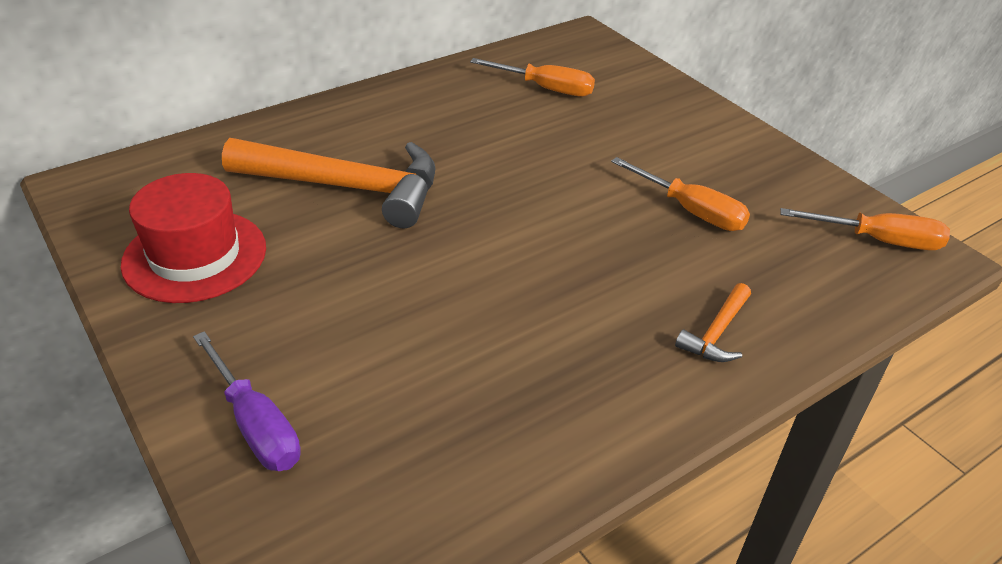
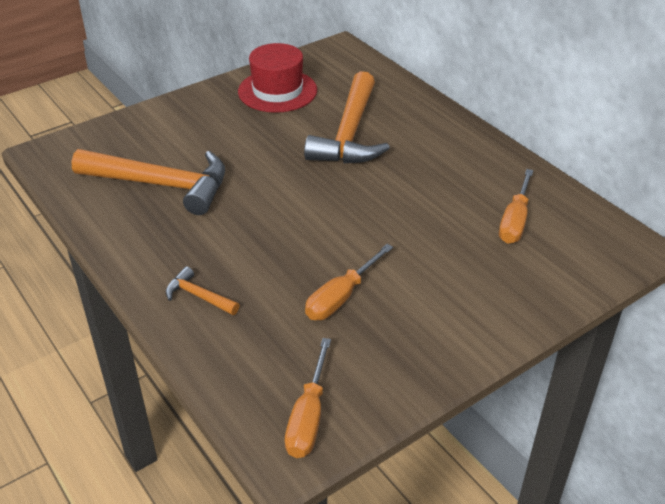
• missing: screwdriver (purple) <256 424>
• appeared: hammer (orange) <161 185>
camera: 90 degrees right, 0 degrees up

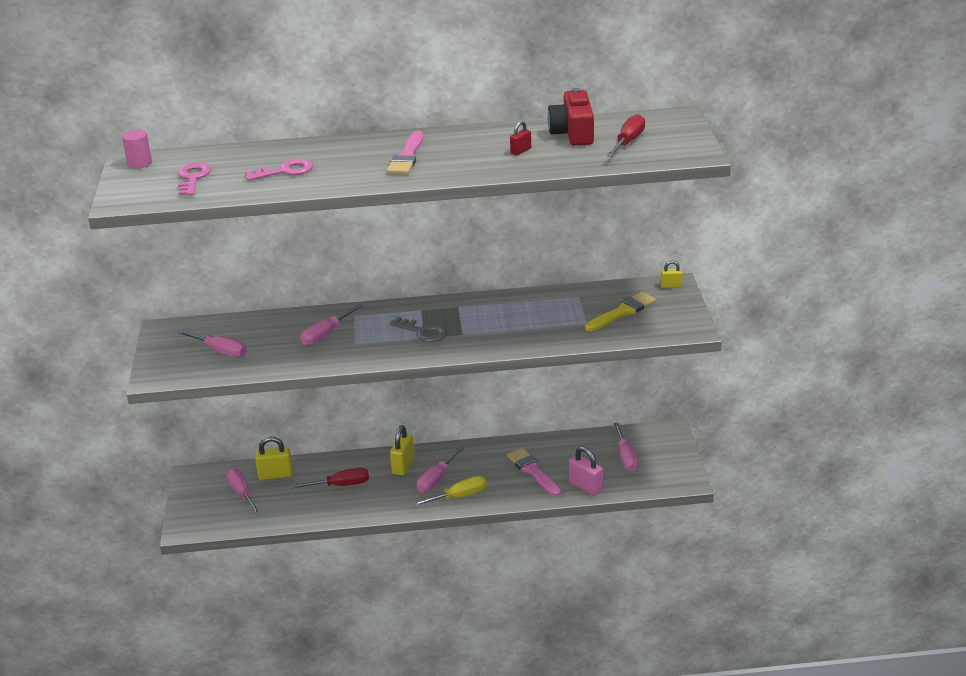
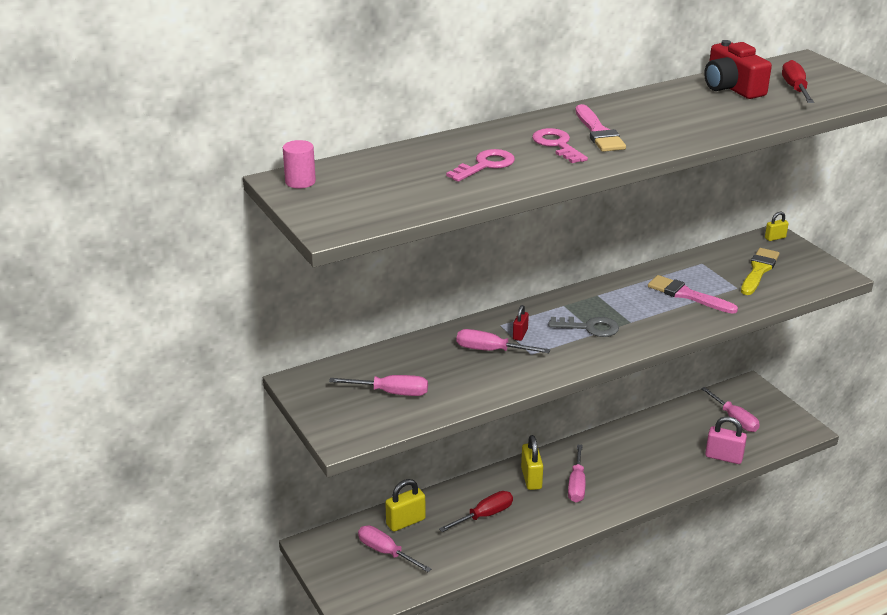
• missing: screwdriver (yellow) <458 497>
• relocated: key (pink) <193 178> to <557 145>
• relocated: brush (pink) <533 471> to <687 295>
• relocated: padlock (red) <521 151> to <520 334>
• spun: screwdriver (pink) <326 334> = <491 350> 90 degrees clockwise
camera: 25 degrees left, 0 degrees up

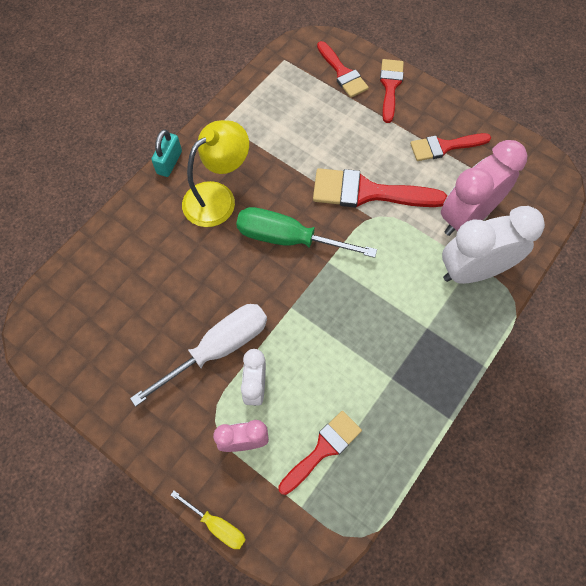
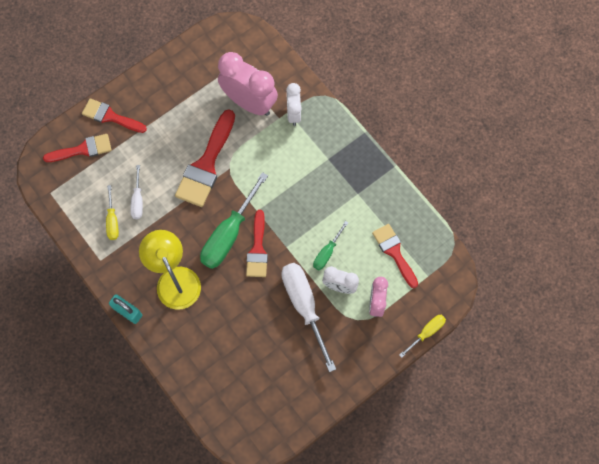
• appeared: screwdriver (yellow) <112 220>
• appeared: screwdriver (white) <138 200>
• appeared: screwdriver (green) <327 252>
• relocated: brush (red) <444 147> to <257 249>
• spun: clock (pink) <466 217> = <249 102> 150 degrees clockwise
• size: clock (white) <472 271> = <293 114> x0.55
camera: 75 degrees left, 5 degrees up

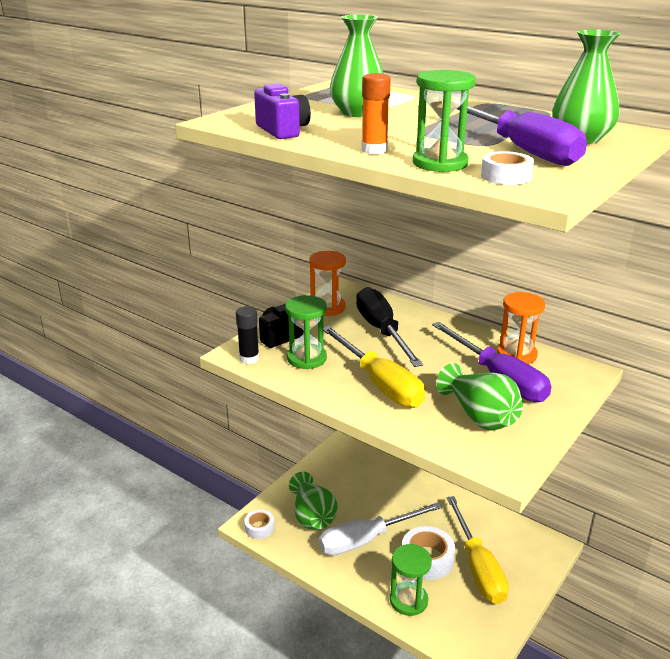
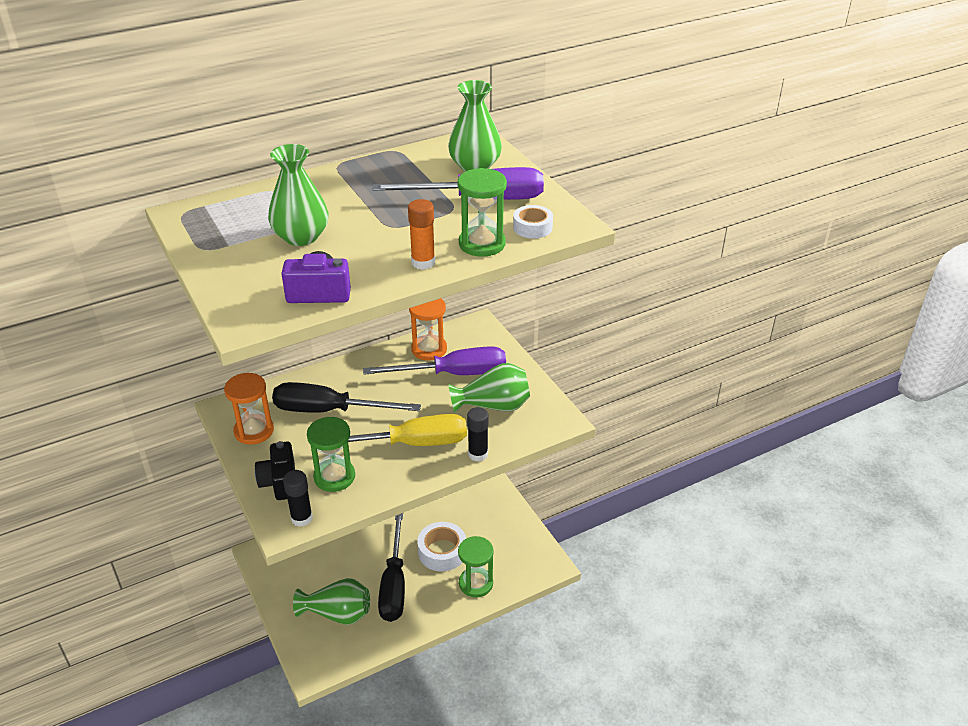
• missing: tape (white) <259 528>
• missing: screwdriver (yellow) <478 567>
• appeared: glue stick (black) <478 454>
• colour: screwdriver (white) <366 539> to screwdriver (black) <394 584>
camera: 65 degrees left, 10 degrees up

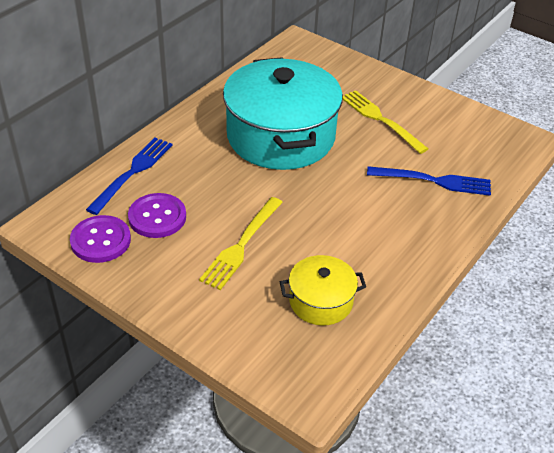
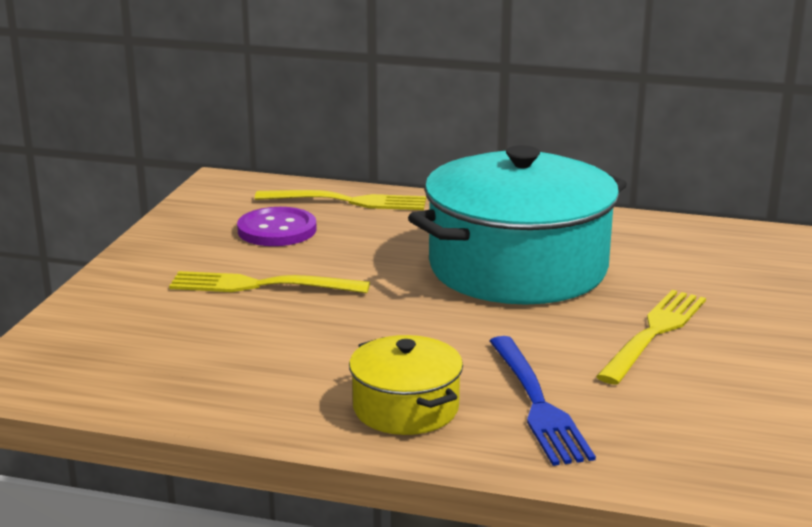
• missing: button (purple) <100 240>
• relocated: pot (yellow) <321 301> to <405 408>
• colour: fork (blue) <132 172> to fork (yellow) <348 201>
camera: 70 degrees right, 20 degrees down

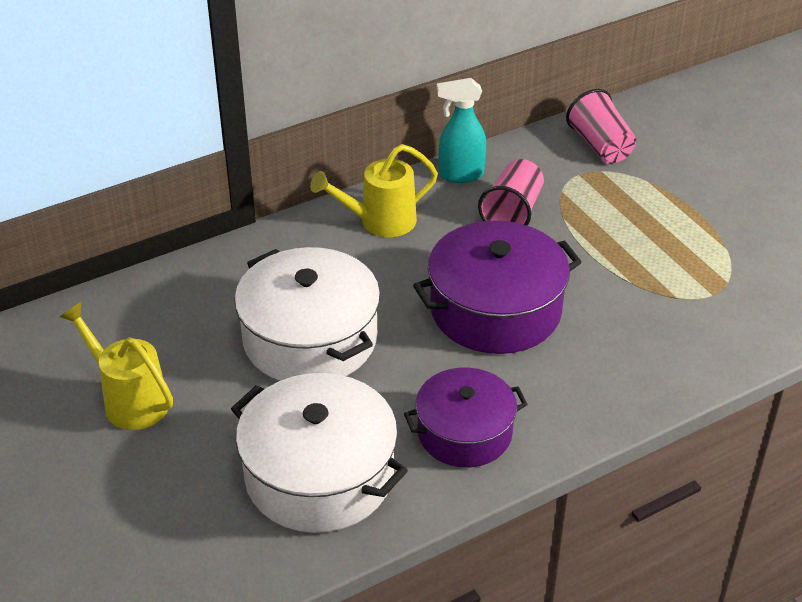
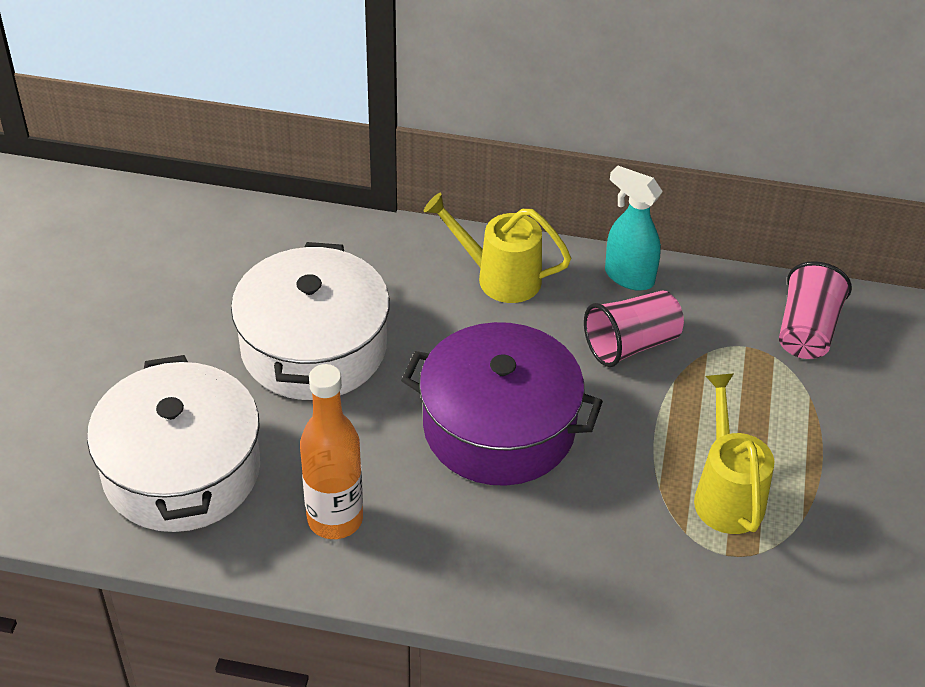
• relocated: watering can (yellow) <129 400> to <726 494>
• exchanged: pot (purple) <464 433> to bottle (orange) <335 519>
camera: 40 degrees right, 5 degrees up

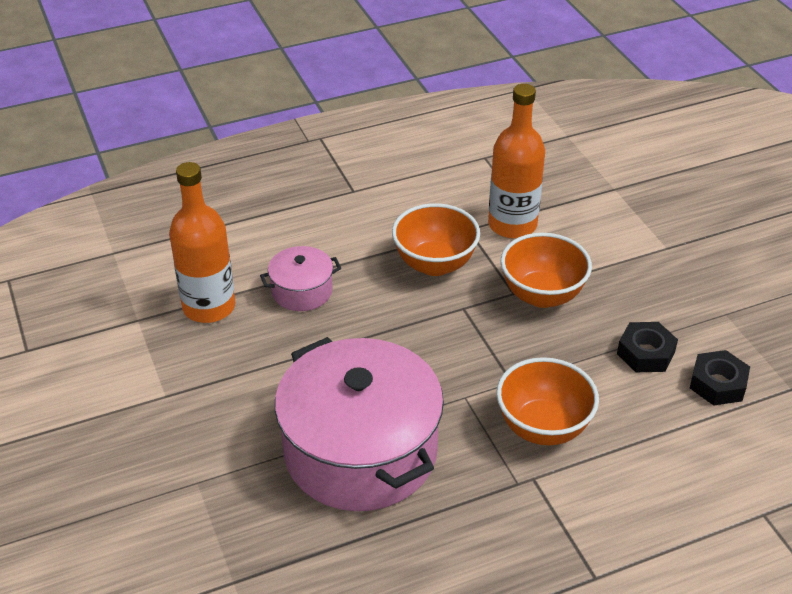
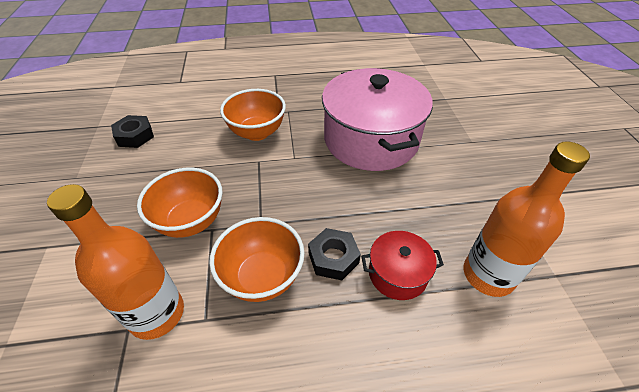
• relocated: nut (black) <645 353> to <333 258>
• colour: pot (pink) <302 291> to pot (red) <397 274>
camera: 165 degrees left, 5 degrees up

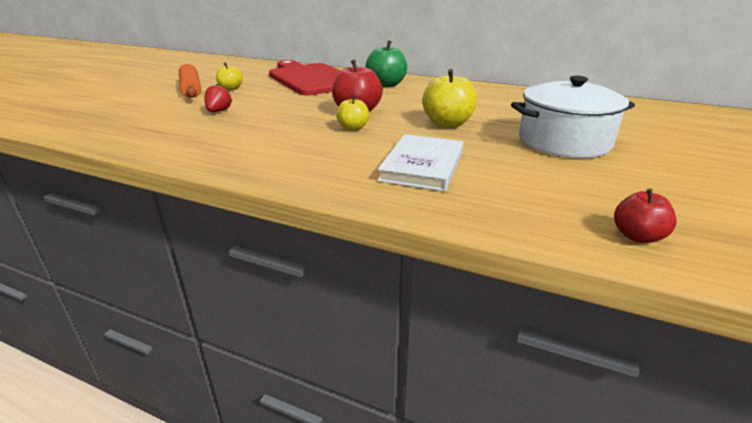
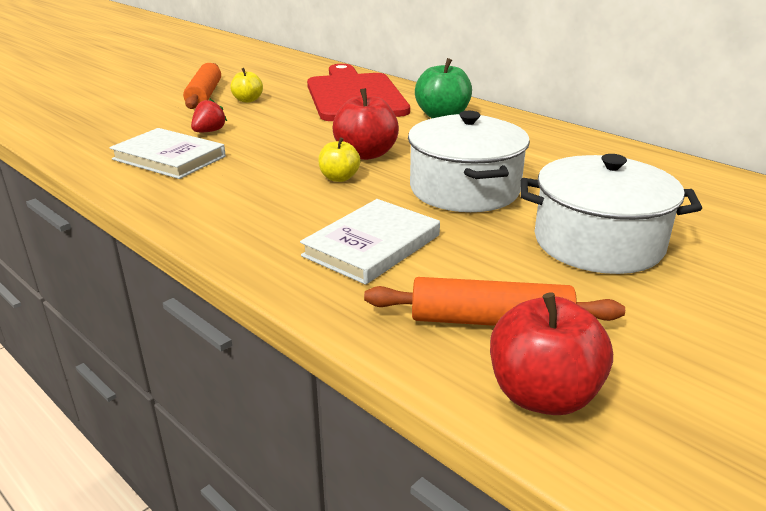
• appeared: book (white) <169 158>
• appeared: rolling pin (orange) <490 321>
• exchanged: apple (yellow) <447 124> to pot (white) <464 189>
• size: apple (red) <637 236> = <542 395> x1.67
camera: 20 degrees right, 0 degrees up

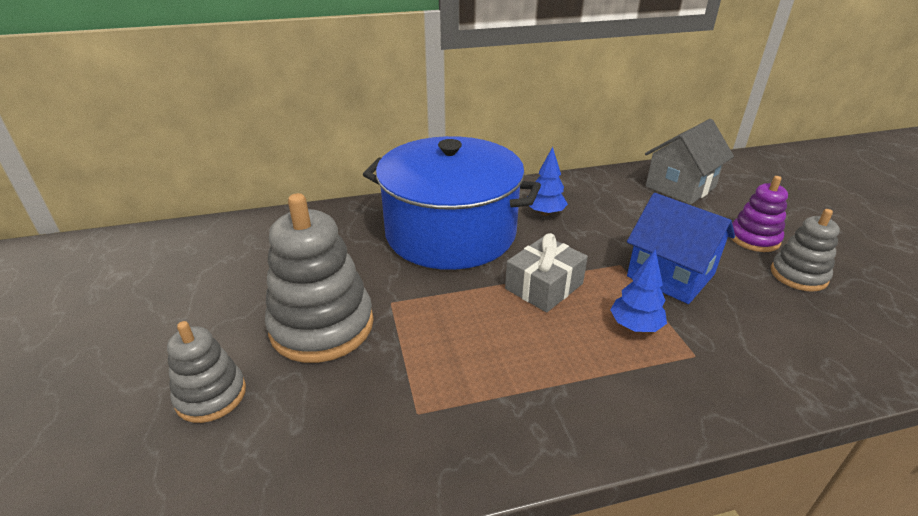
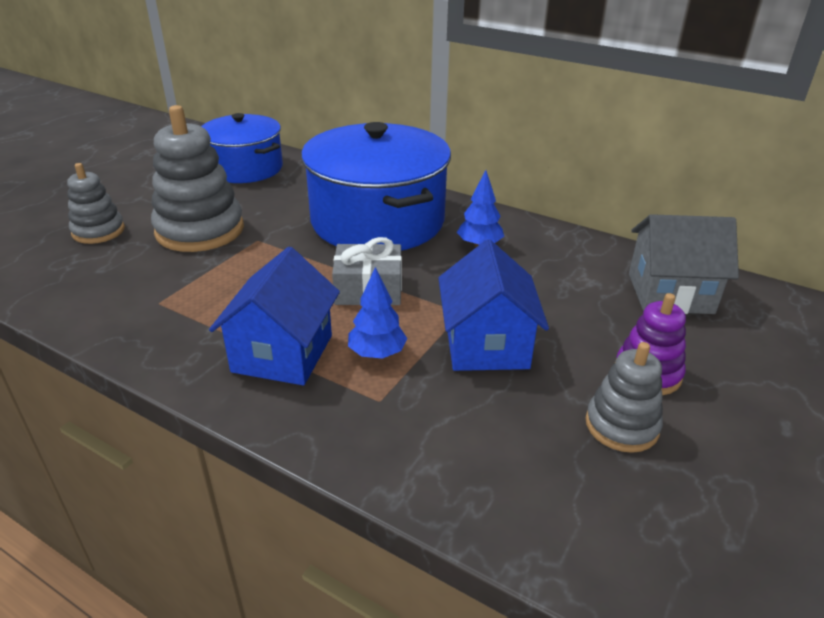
• appeared: pot (blue) <245 168>
• appeared: house (blue) <282 353>
camera: 45 degrees right, 0 degrees up

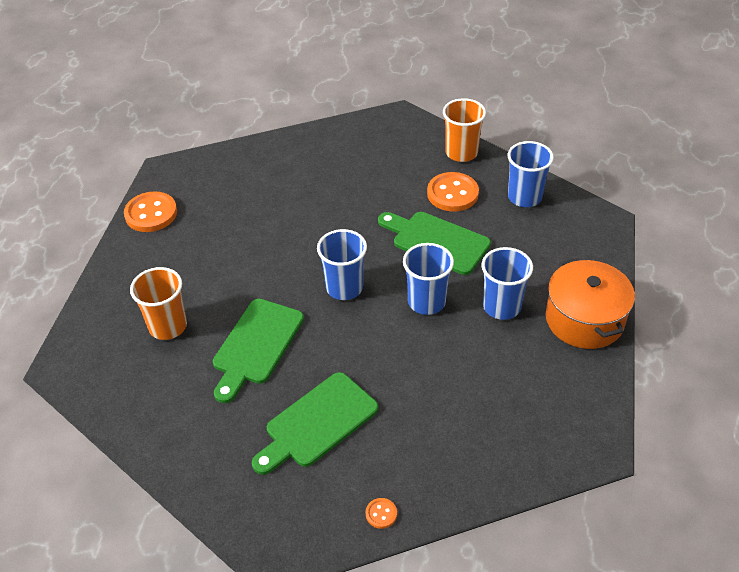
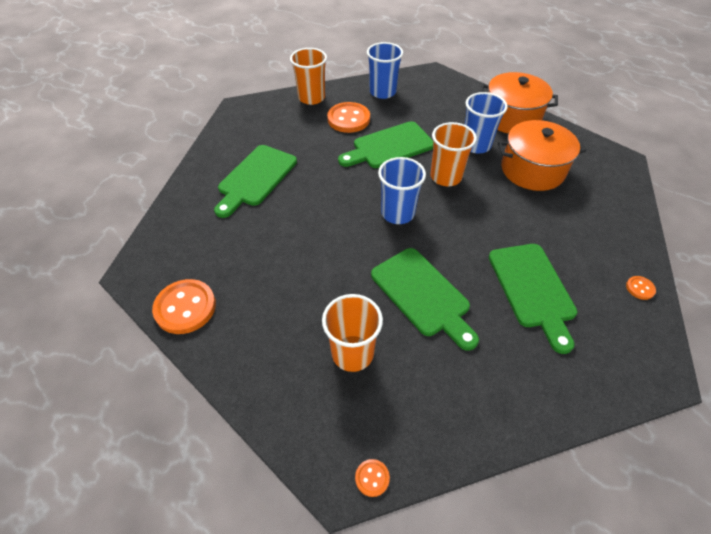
• appeared: cutting board (green) <255 178>
• appeared: button (orange) <372 478>
• appeared: pot (orange) <532 170>
• colour: cup (blue) <426 302> to cup (orange) <446 177>
camera: 60 degrees left, 5 degrees up

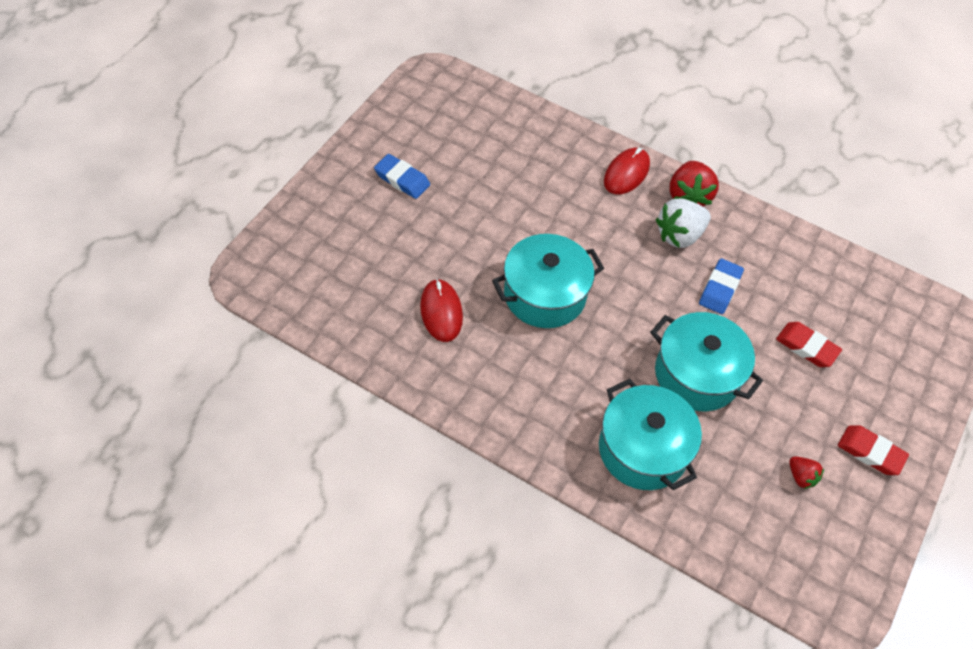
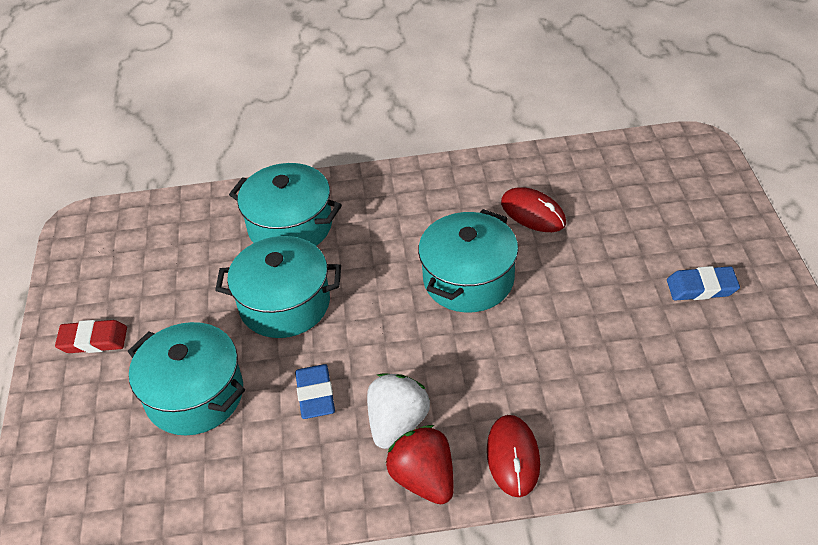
• missing: strawberry (red) <801 477>
• exchanged: eraser (red) <806 347> to pot (turquoise) <195 395>
camera: 150 degrees right, 10 degrees down

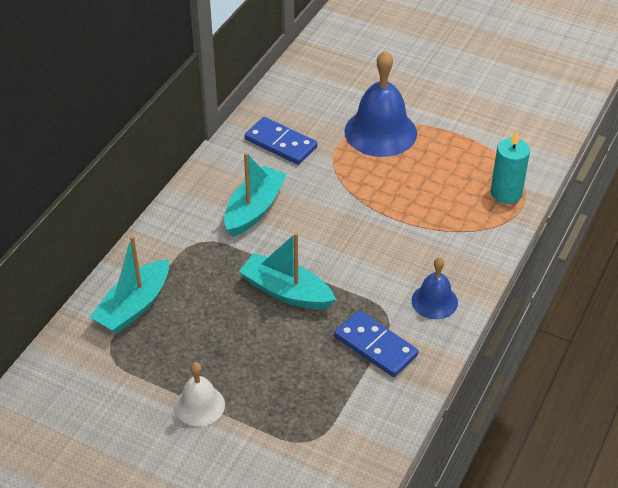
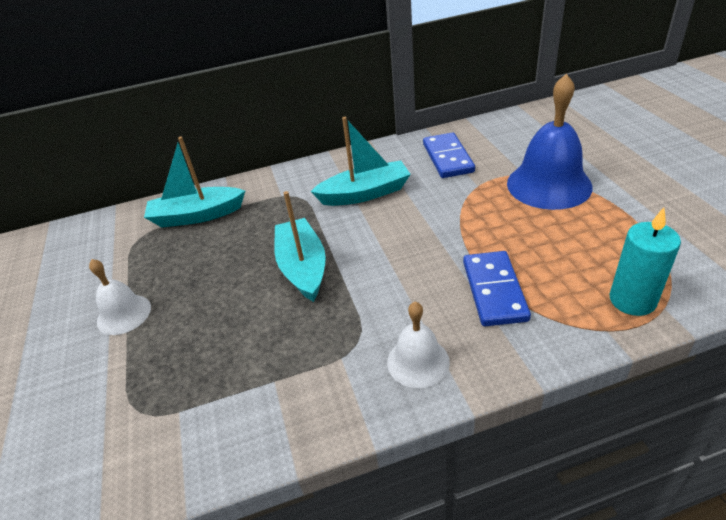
• relocated: domino (blue) <375 346> to <494 290>
• colour: bell (blue) <434 301> to bell (white) <418 362>
camera: 50 degrees right, 5 degrees down

